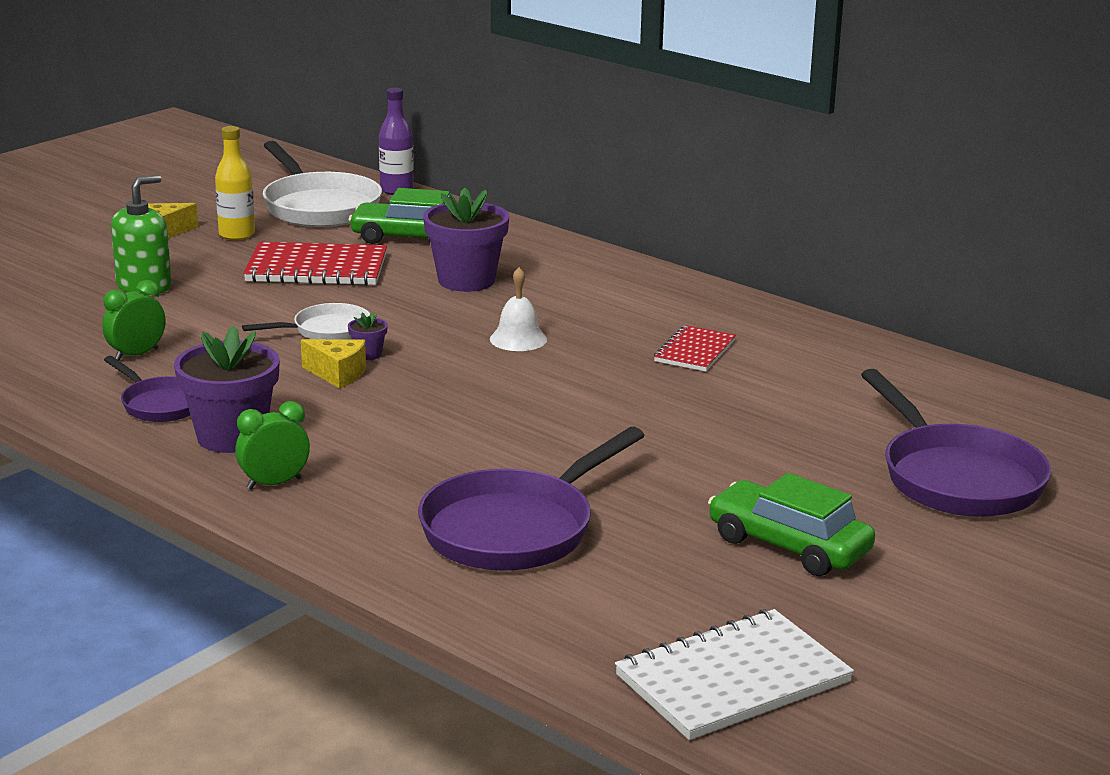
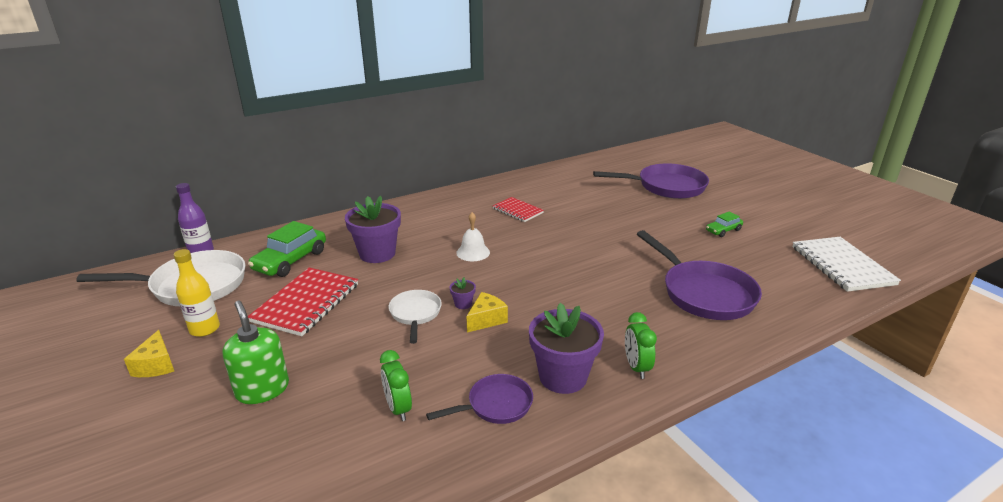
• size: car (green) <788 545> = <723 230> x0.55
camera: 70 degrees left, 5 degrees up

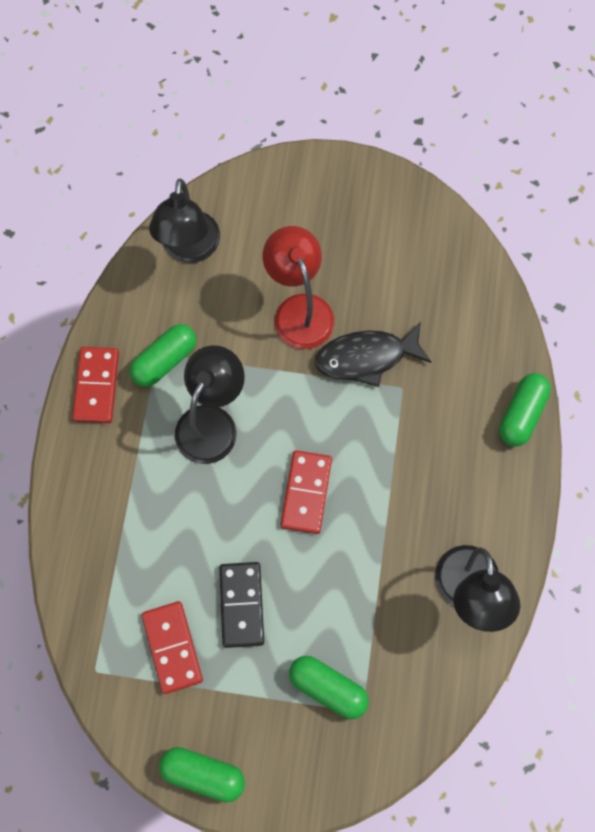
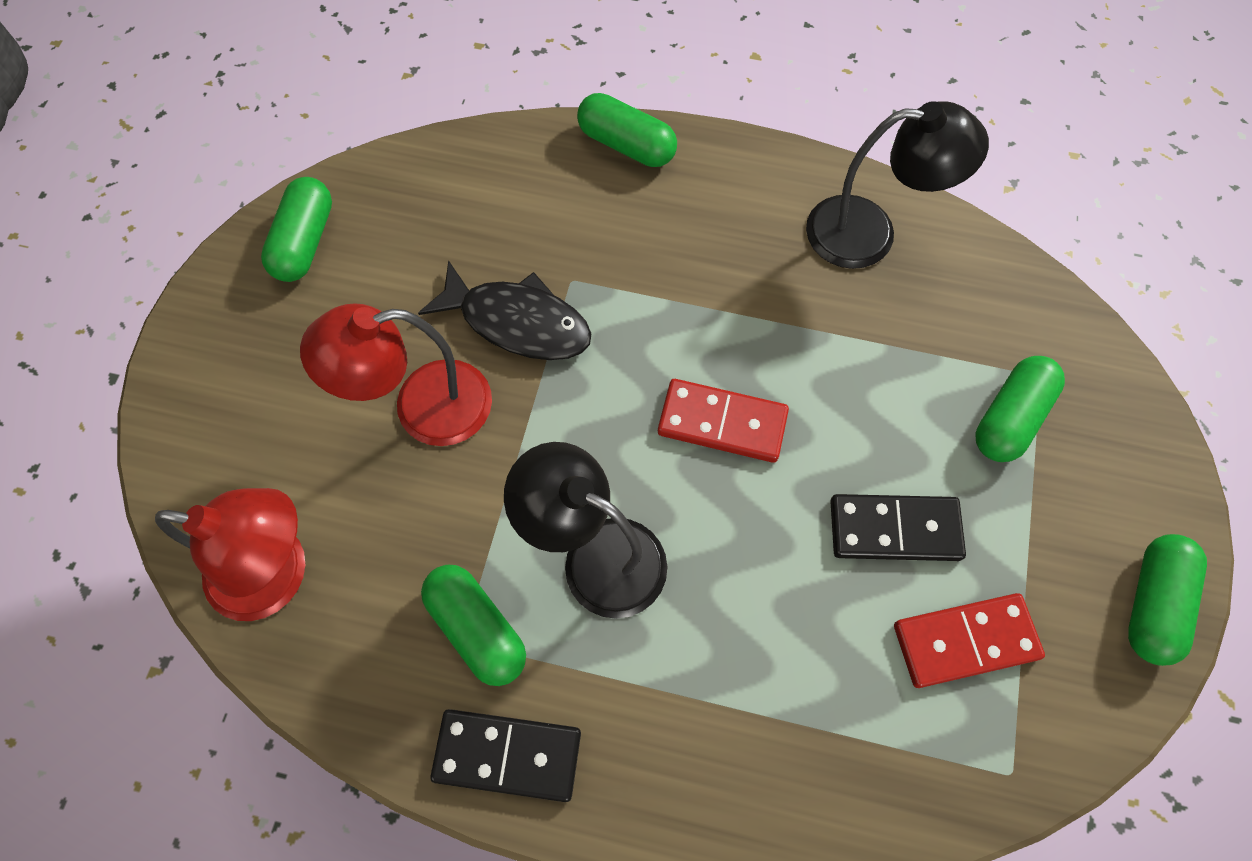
• appeared: capsule (green) <305 242>
• colour: domino (red) <97 386> to domino (black) <507 754>
• colour: lamp (black) <190 249> to lamp (red) <277 574>
• spun: fish (black) <366 357> = <518 322> 60 degrees counterclockwise
camera: 85 degrees left, 5 degrees down

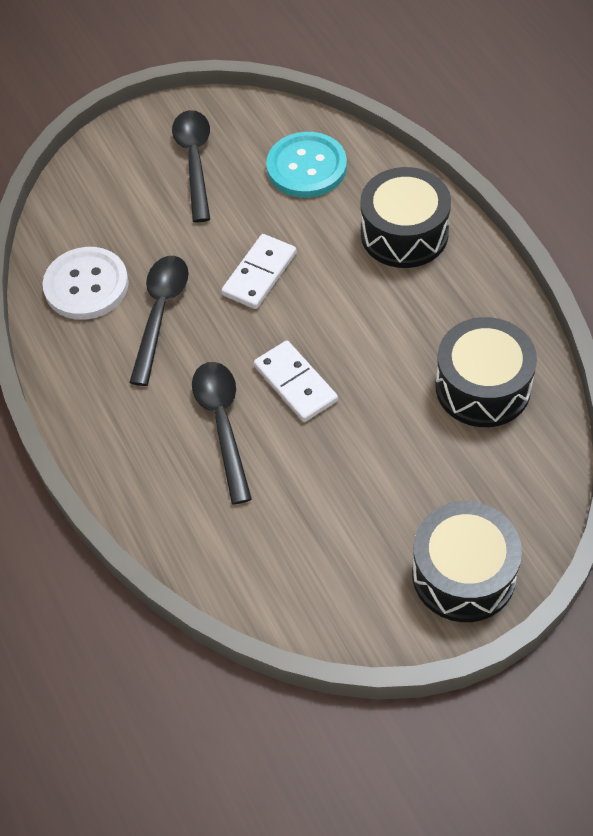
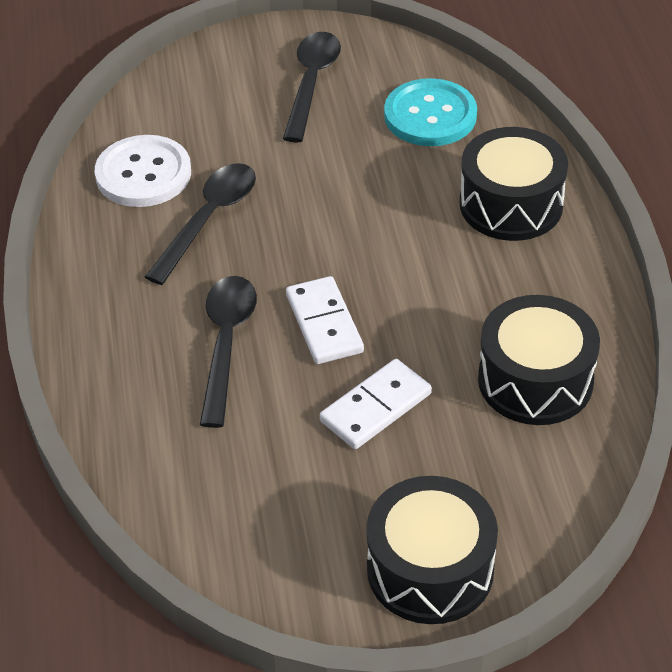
• relocated: domino (white) <259 274> to <375 407>
camera: 15 degrees right, 10 degrees down

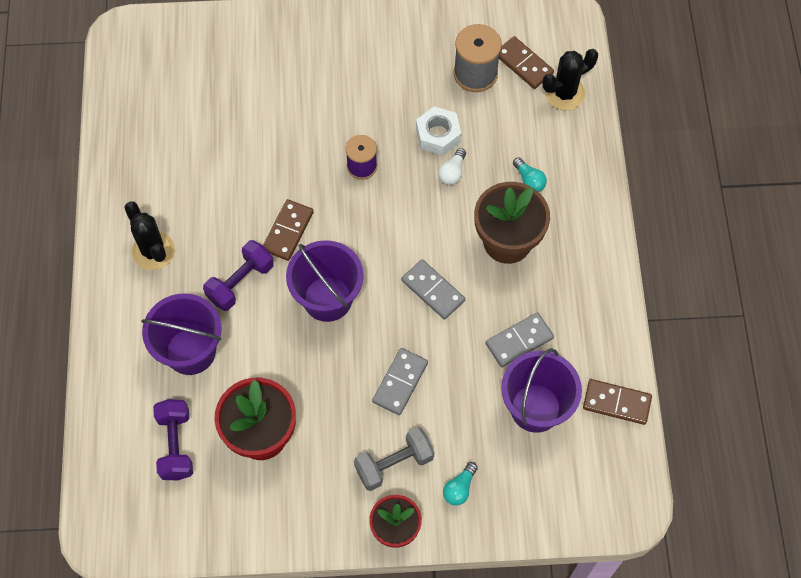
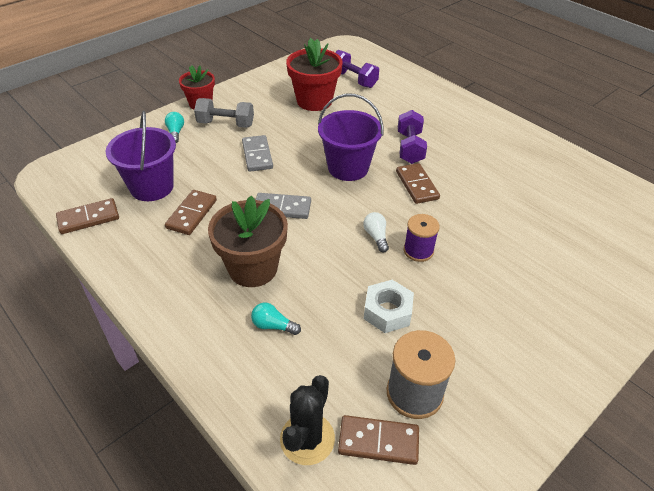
• missing: cactus (black) <153 251>
• missing: bucket (purple) <190 351>
• relocated: light bulb (white) <452 172> to <376 236>
• colour: domino (grey) <519 341> to domino (brown) <191 214>
• spun: dumbbell (grey) <394 464> = <226 124> 75 degrees clockwise
camera: 140 degrees right, 20 degrees down

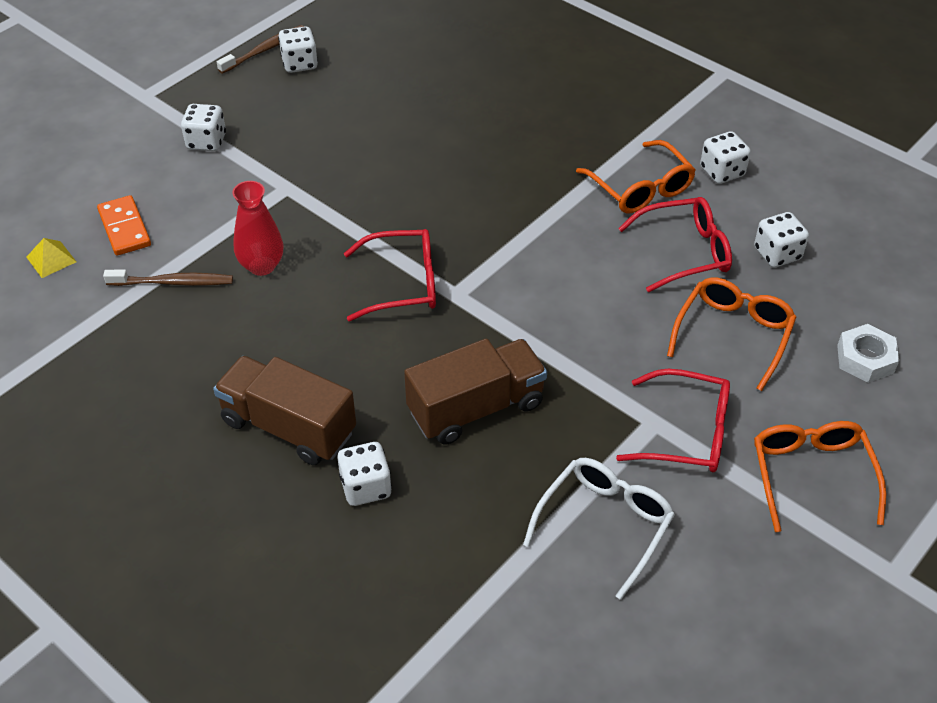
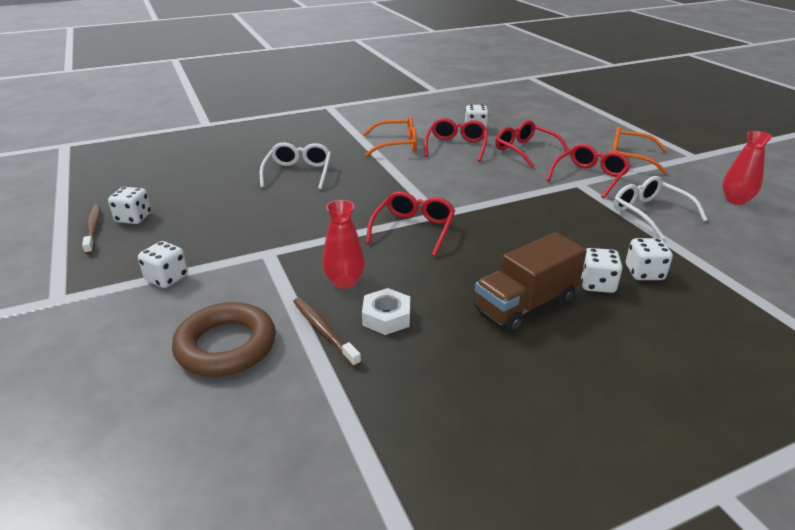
• missing: pyramid (yellow) <51 259>
• missing: truck (brown) <476 408>
• appeared: glasses (white) <298 173>
• appeared: vase (red) <735 200>
• relocated: dice (white) <722 172> to <644 273>
• relocated: nut (white) <865 359> to <386 317>
• exchanged: domino (orange) <125 228> to ring (brown) <226 346>
• colour: glasses (orange) <733 335> to glasses (red) <525 150>
• spun: toothbrush (brown) <172 282> = <324 331> 60 degrees counterclockwise
camera: 65 degrees left, 15 degrees down

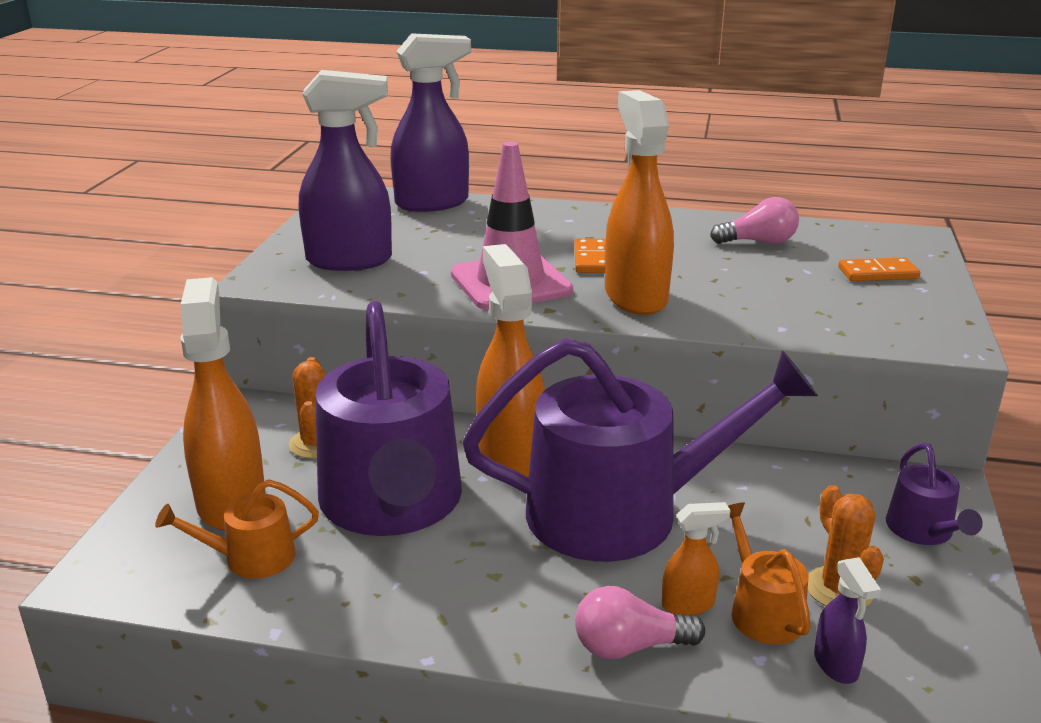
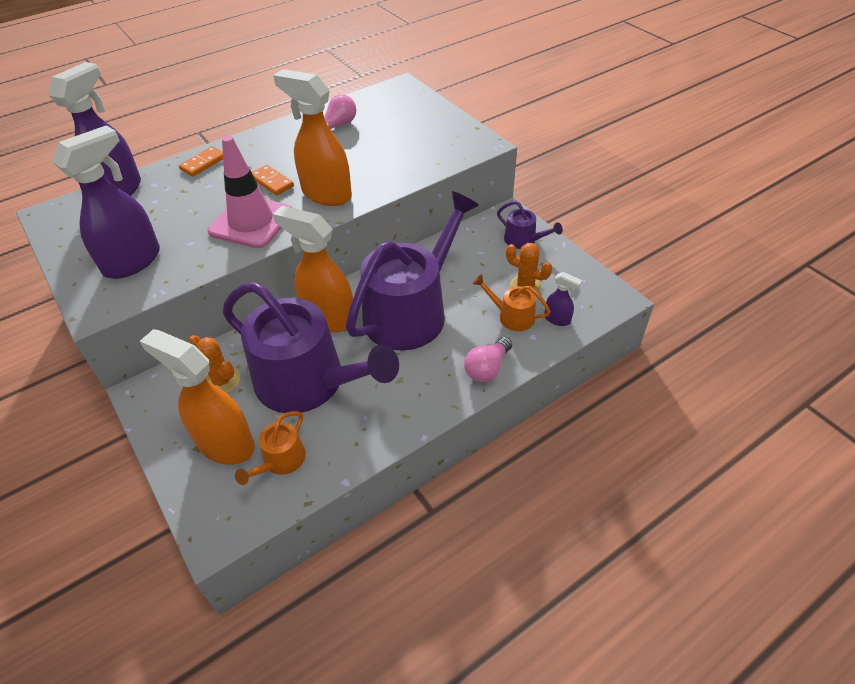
• missing: spray bottle (orange) <689 604>
• relocated: domino (orange) <878 273> to <203 163>
camera: 45 degrees left, 20 degrees up

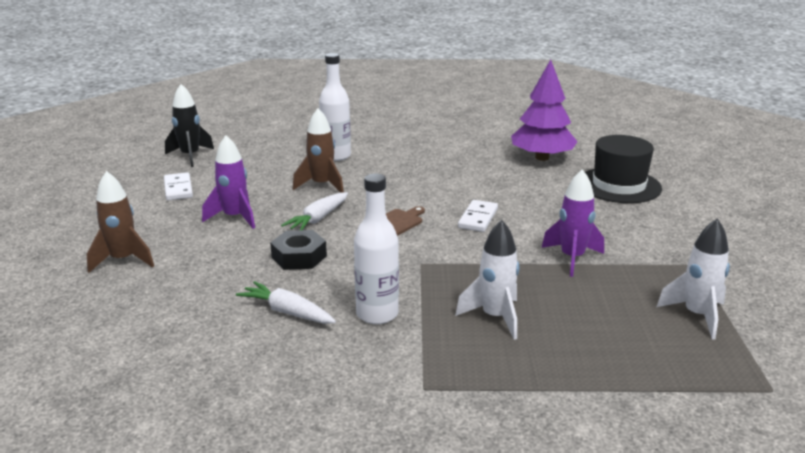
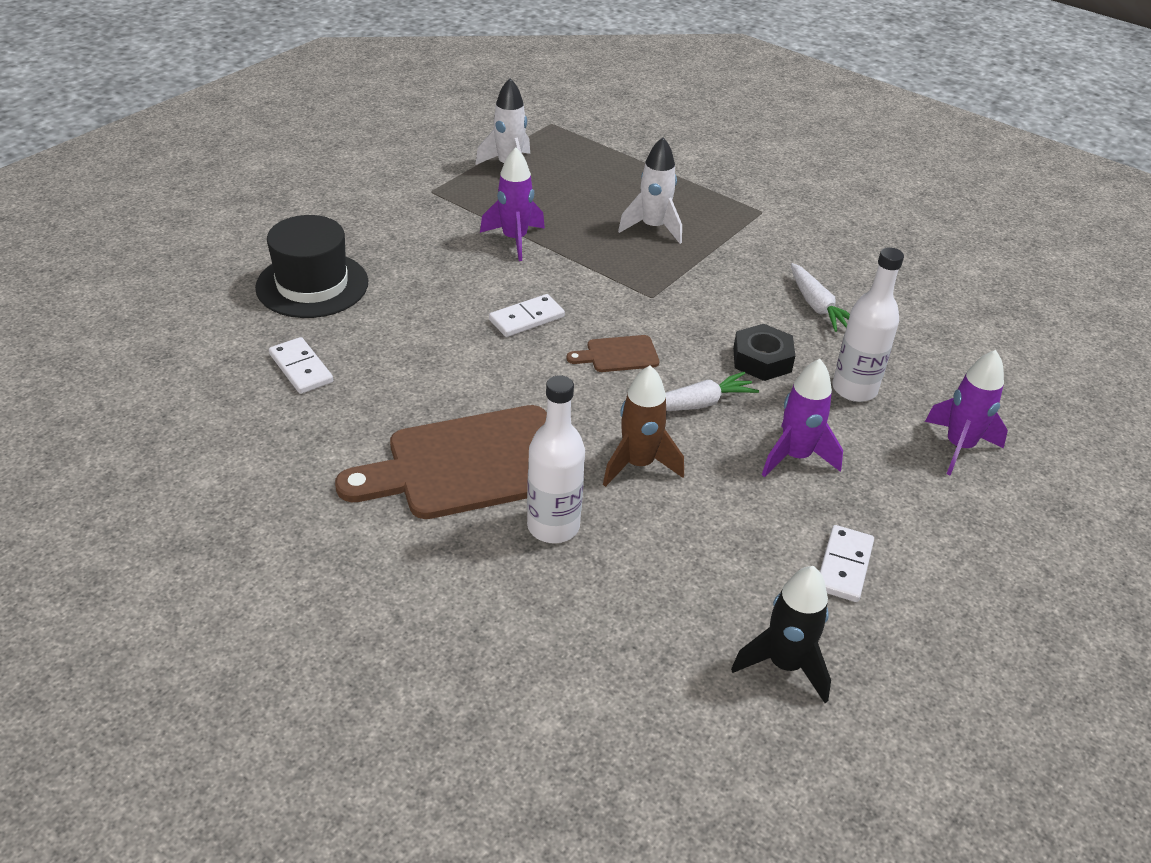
• appeared: cutting board (brown) <469 464>
• relocated: bottle (white) <377 314> to <854 389>
• exchanged: tree (purple) <541 158> to domino (white) <301 368>
• colour: rocket (brown) <123 260> to rocket (purple) <959 447>
camera: 145 degrees left, 15 degrees up

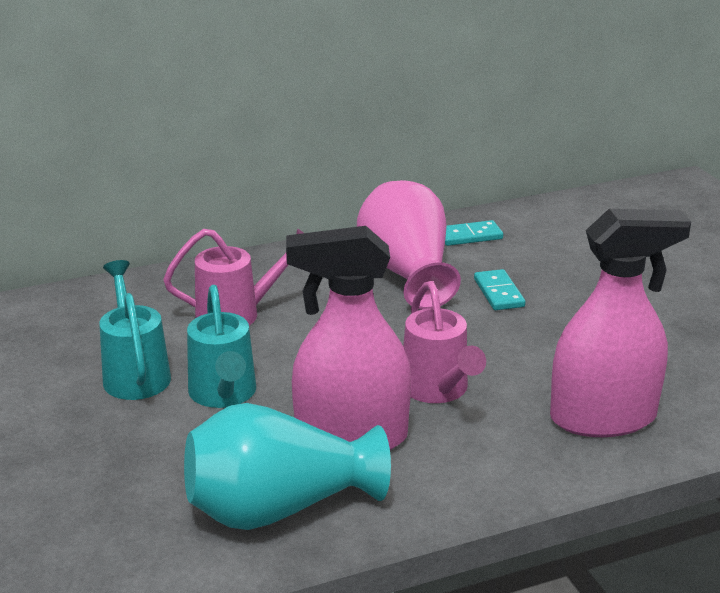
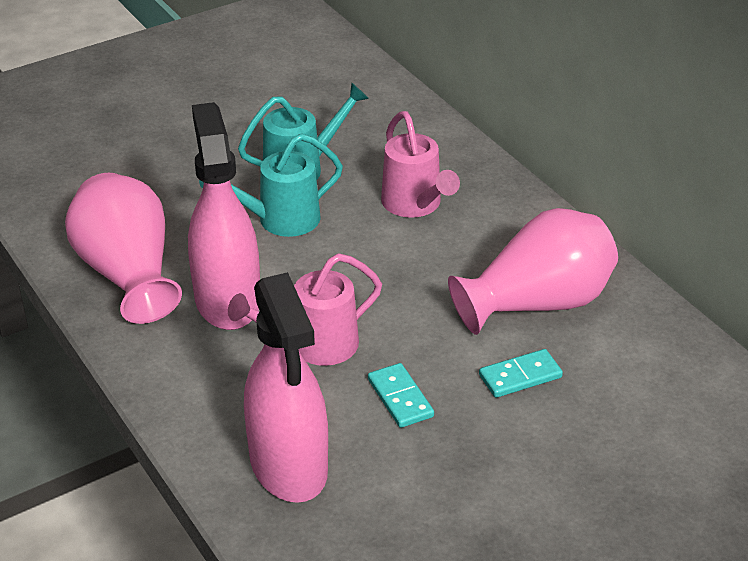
• relocated: domino (turquoise) <469 236> to <400 398>
• colour: vase (turquoise) <279 508> to vase (pink) <128 274>
camera: 80 degrees right, 10 degrees up

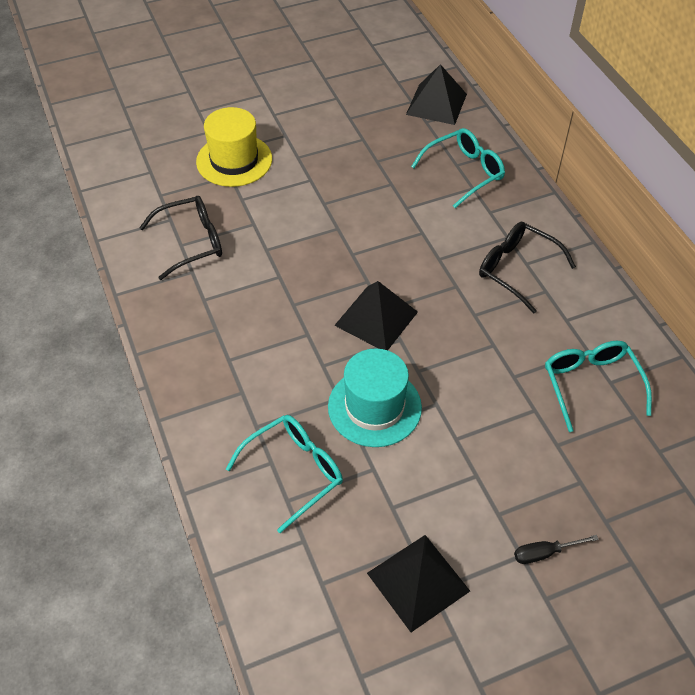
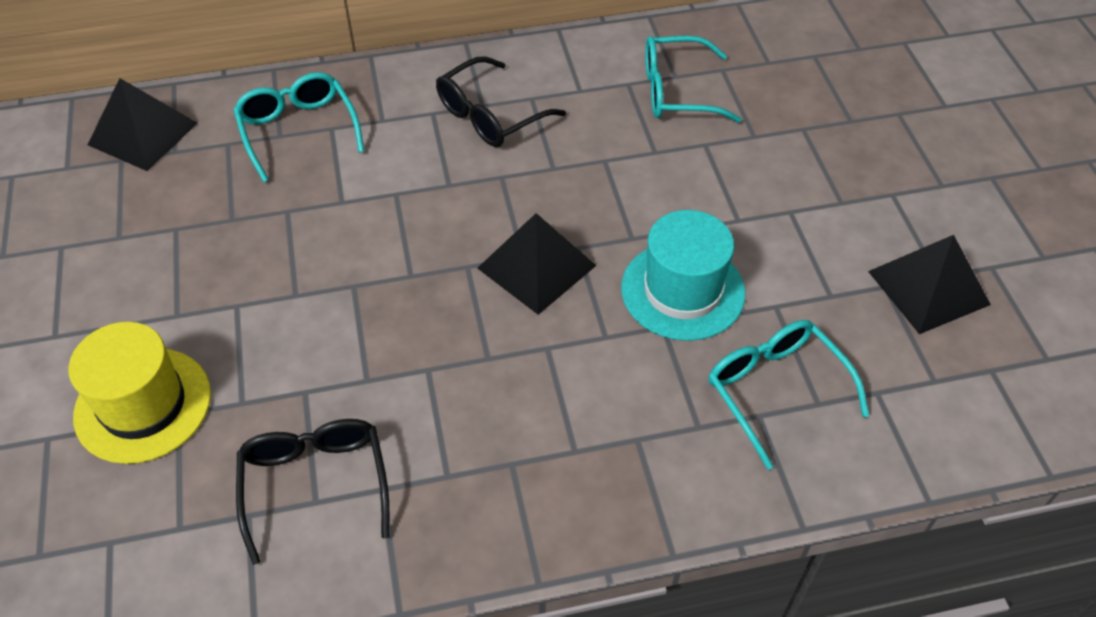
• missing: screwdriver (black) <544 553>
camera: 80 degrees left, 0 degrees up

